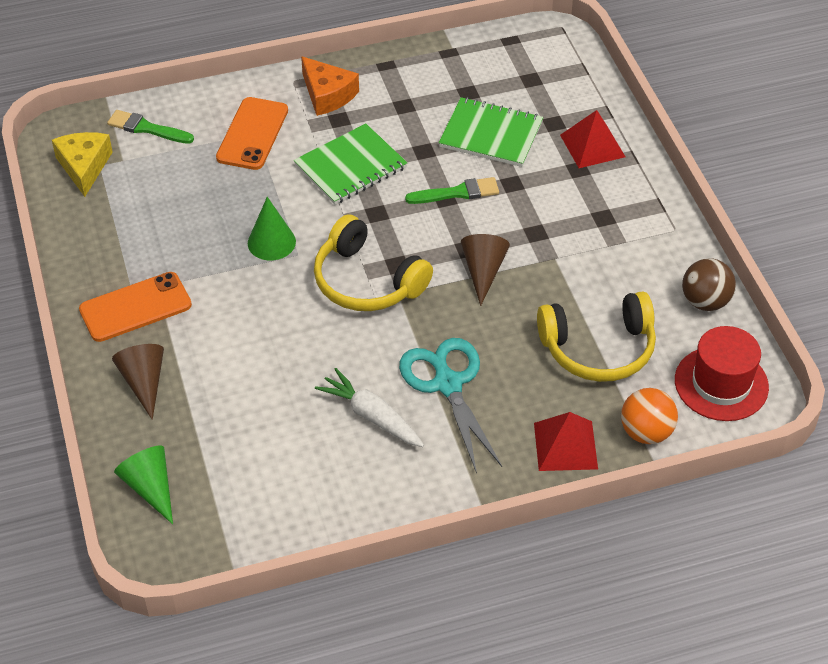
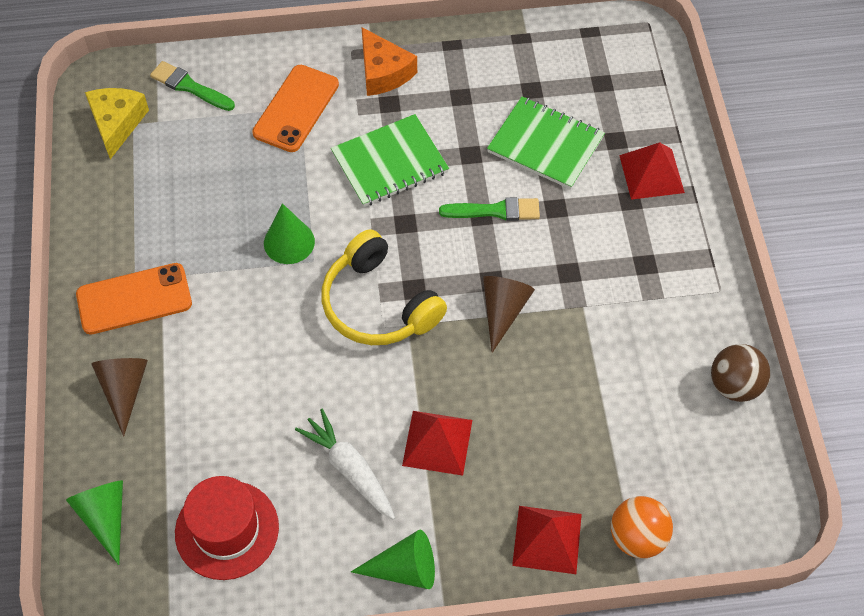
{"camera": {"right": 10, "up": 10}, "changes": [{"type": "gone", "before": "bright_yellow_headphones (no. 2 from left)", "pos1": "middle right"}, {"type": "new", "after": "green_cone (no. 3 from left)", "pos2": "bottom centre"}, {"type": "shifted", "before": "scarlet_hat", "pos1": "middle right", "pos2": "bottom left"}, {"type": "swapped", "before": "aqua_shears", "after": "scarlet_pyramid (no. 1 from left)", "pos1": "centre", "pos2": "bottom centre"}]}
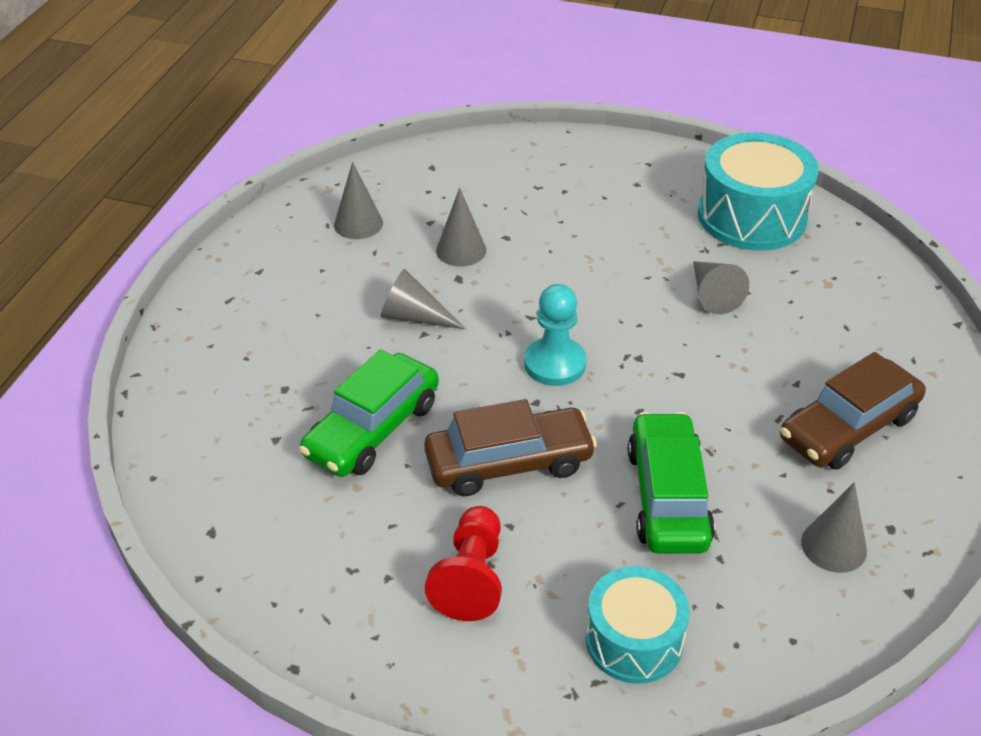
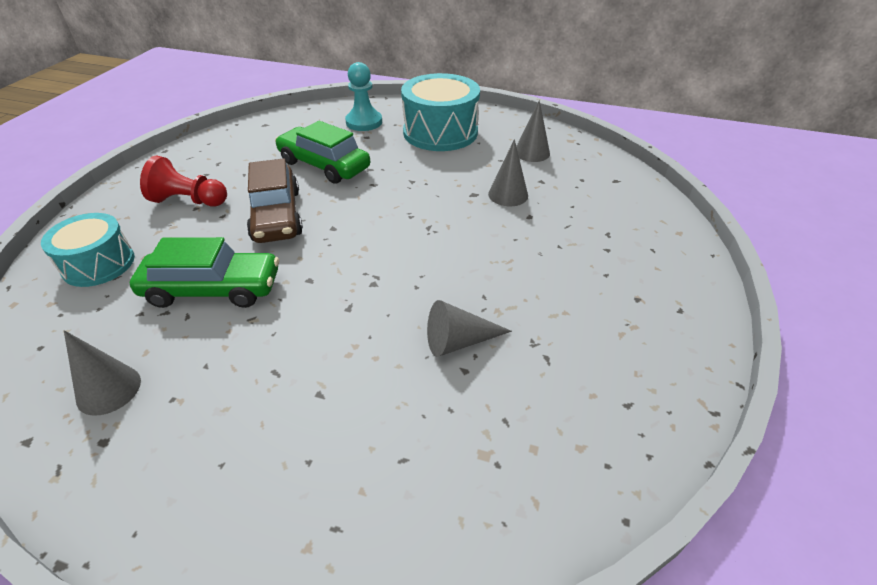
{"camera": {"right": 90, "up": 0}, "changes": [{"type": "gone", "before": "grey_cone (no. 2 from left)", "pos1": "centre"}, {"type": "gone", "before": "russet_automobile (no. 2 from left)", "pos1": "middle right"}, {"type": "shifted", "before": "aqua_game_pawn", "pos1": "centre", "pos2": "top centre"}, {"type": "shifted", "before": "aqua_drum (no. 2 from left)", "pos1": "top right", "pos2": "top centre"}]}
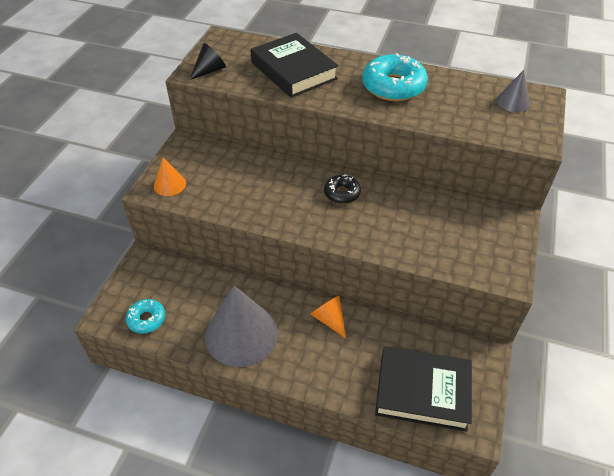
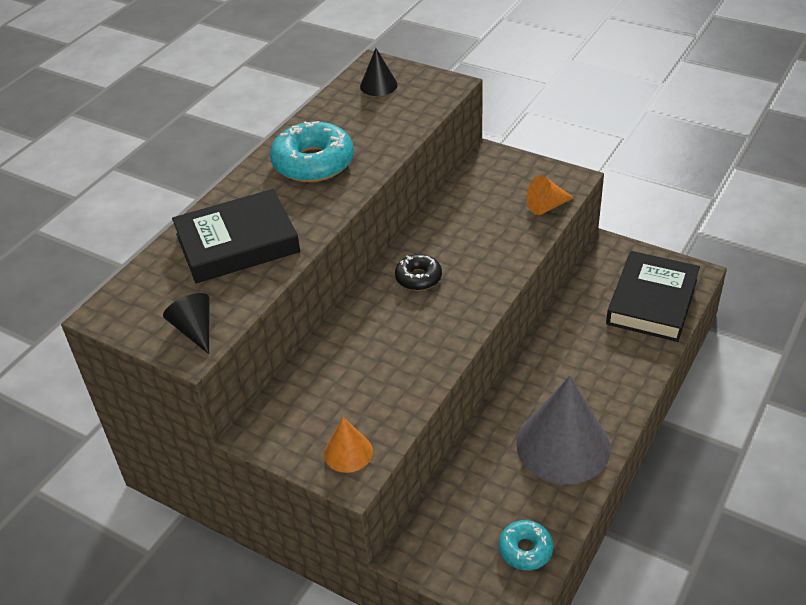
{"camera": {"right": -75, "up": -5}, "changes": [{"type": "shifted", "before": "orange_cone (no. 2 from left)", "pos1": "centre", "pos2": "top right"}, {"type": "repainted", "before": "grey_cone (no. 2 from left)", "after": "ebony_cone (no. 2 from left)", "pos1": "top right", "pos2": "top centre"}]}
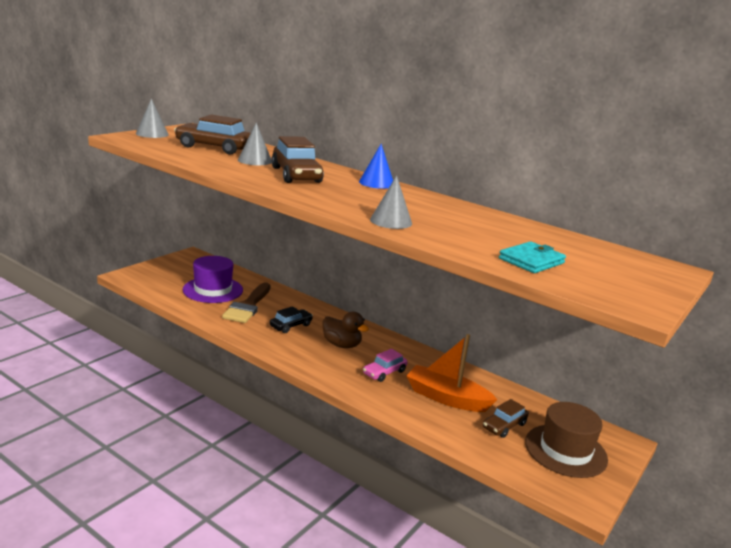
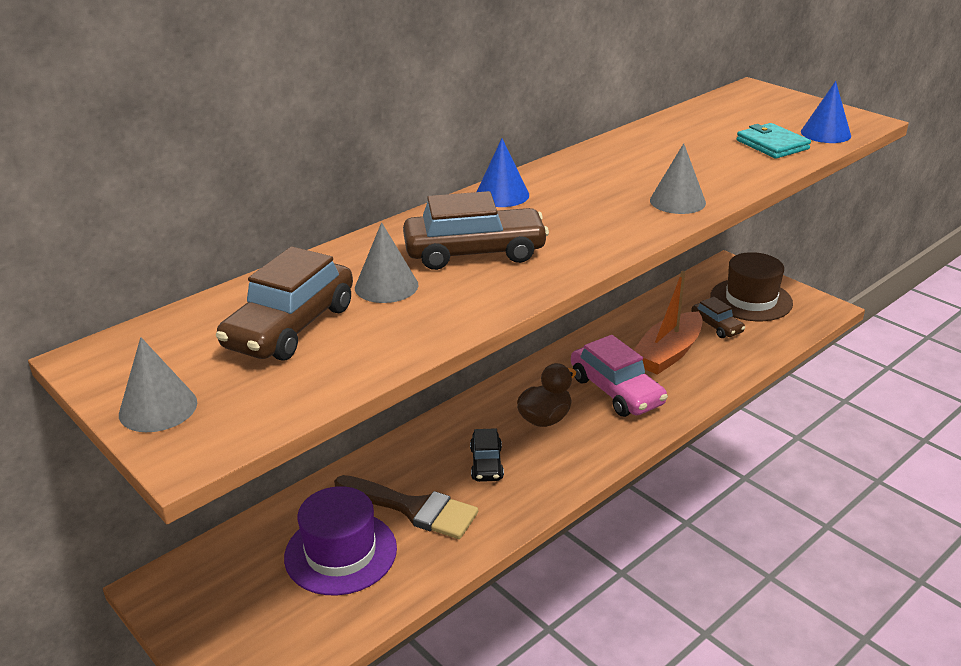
{"camera": {"right": -75, "up": 10}, "changes": [{"type": "new", "after": "cobalt_cone (no. 2 from left)", "pos2": "top right"}, {"type": "rotated", "before": "ebony_automobile", "pos1": "centre", "pos2": "bottom centre", "turn": -150}, {"type": "scaled", "before": "pink_automobile", "pos1": "centre", "pos2": "centre", "scale": 1.72}]}
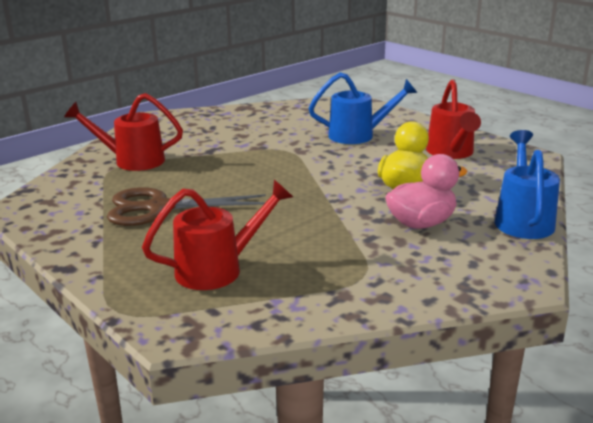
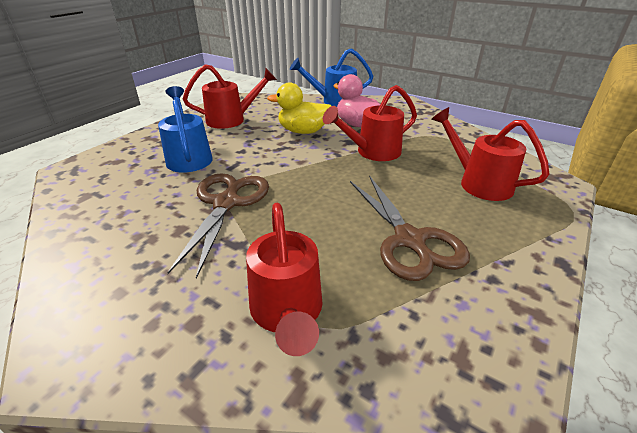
{"camera": {"right": -105, "up": 10}, "changes": [{"type": "new", "after": "russet_shears (no. 1 from left)", "pos2": "centre"}, {"type": "new", "after": "scarlet_watering_pot (no. 3 from left)", "pos2": "top centre"}]}
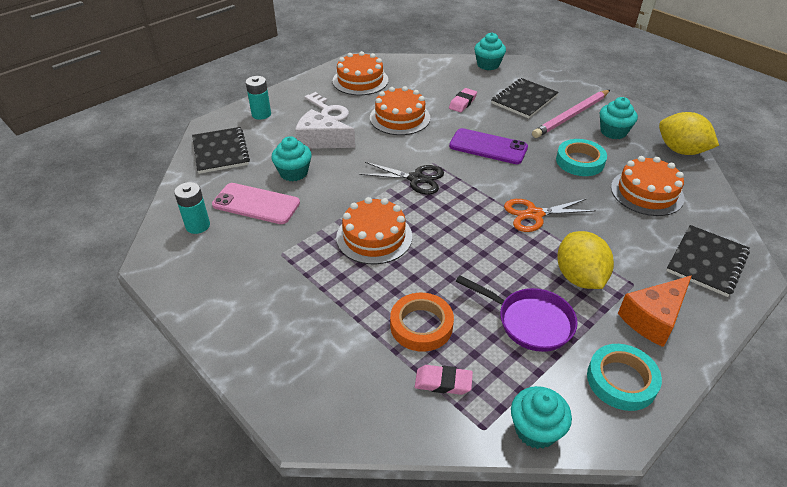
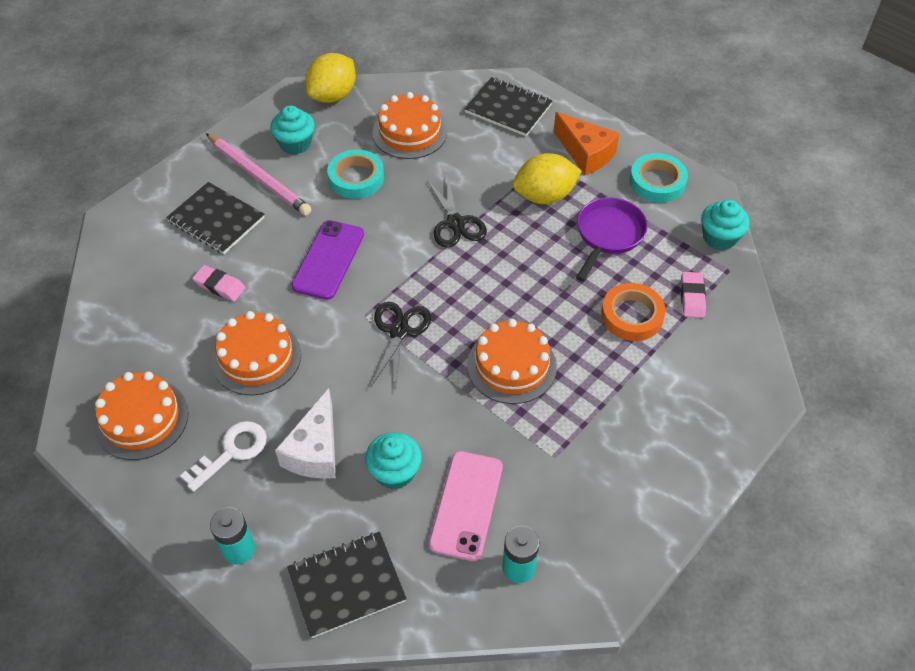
{"camera": {"right": -95, "up": 10}, "changes": [{"type": "gone", "before": "aqua_fairy_cake (no. 2 from left)", "pos1": "top centre"}, {"type": "repainted", "before": "orange_shears", "after": "ebony_shears (no. 2 from left)", "pos1": "middle right", "pos2": "top centre"}]}
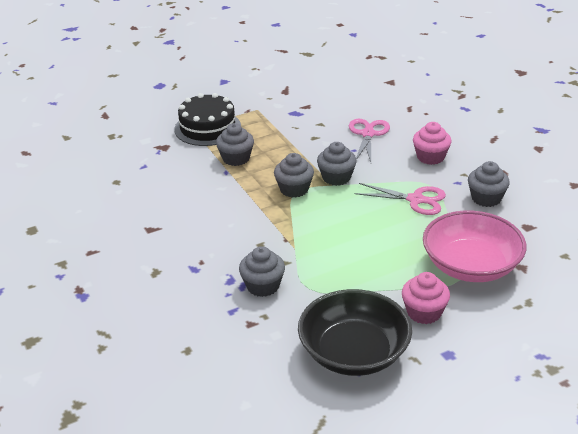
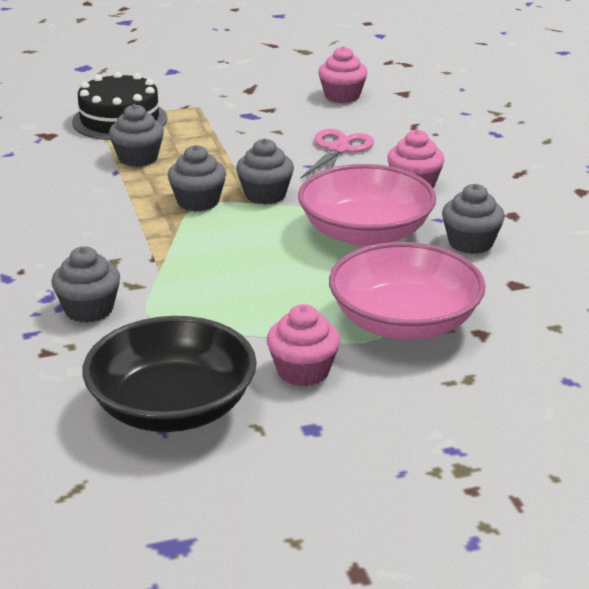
{"camera": {"right": 10, "up": -5}, "changes": [{"type": "new", "after": "pink_fairy_cake (no. 2 from left)", "pos2": "top centre"}, {"type": "swapped", "before": "pink_shears (no. 2 from left)", "after": "pink_serving_bowl (no. 1 from left)", "pos1": "middle right", "pos2": "centre"}]}
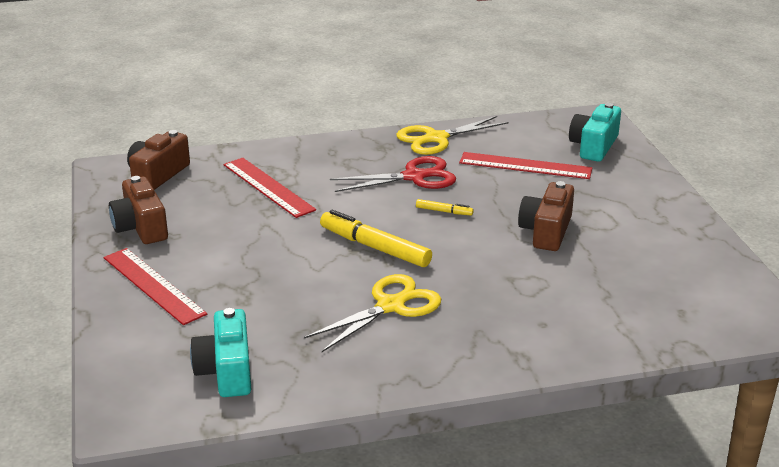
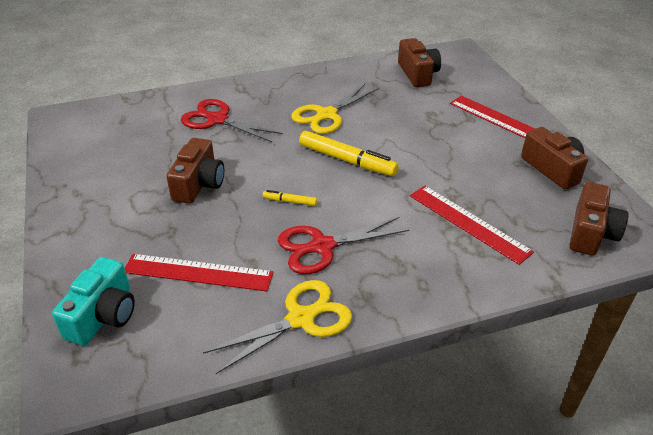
{"camera": {"right": 175, "up": 10}, "changes": [{"type": "new", "after": "scarlet_shears (no. 1 from left)", "pos2": "top centre"}, {"type": "repainted", "before": "aqua_compact_camera (no. 1 from left)", "after": "russet_compact_camera (no. 2 from left)", "pos1": "bottom left", "pos2": "top centre"}]}
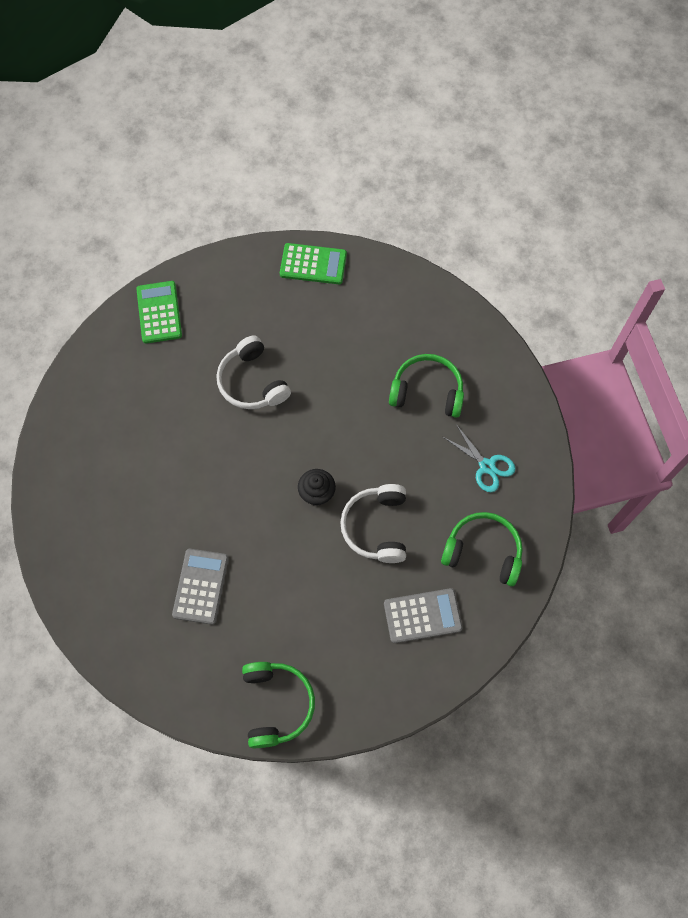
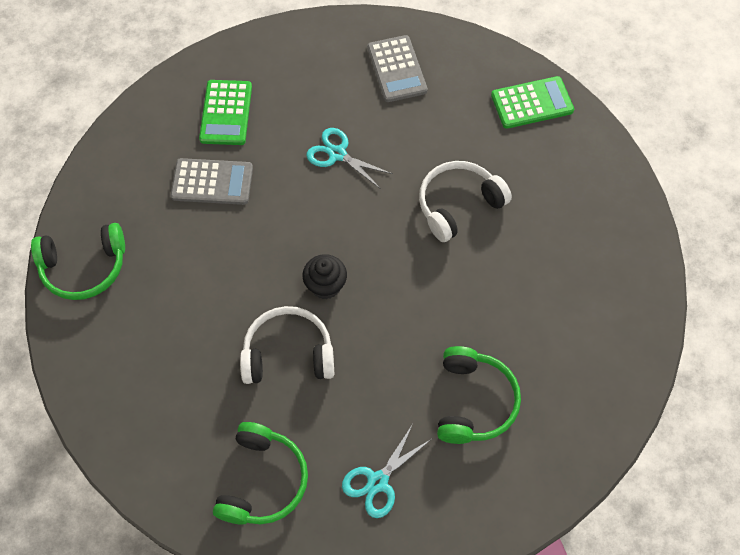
{"camera": {"right": 85, "up": -5}, "changes": [{"type": "new", "after": "aqua_shears (no. 1 from left)", "pos2": "top centre"}, {"type": "shifted", "before": "green_pocket_calculator (no. 2 from left in the first image)", "after": "green_pocket_calculator (no. 1 from left)", "pos1": "top centre", "pos2": "top left"}, {"type": "shifted", "before": "grey_pocket_calculator (no. 2 from left)", "pos1": "bottom centre", "pos2": "top centre"}]}
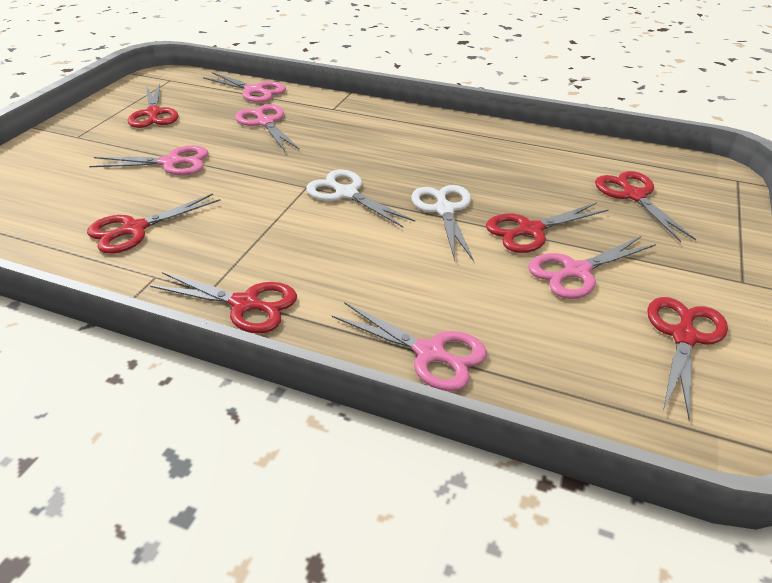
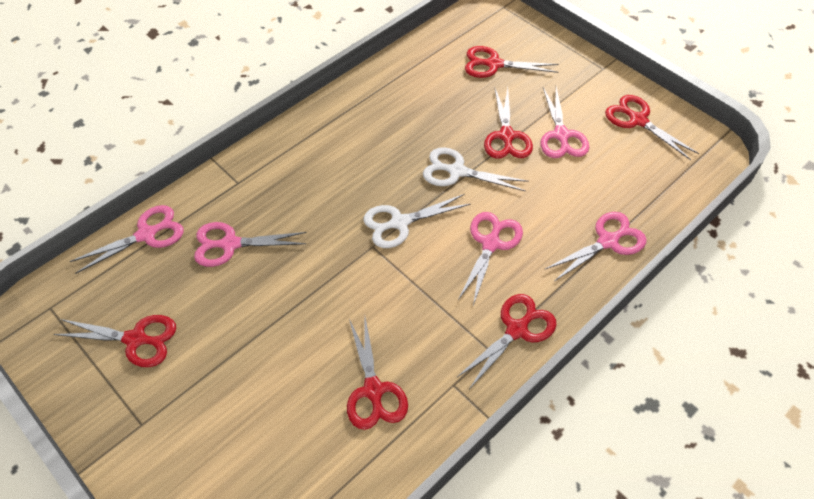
{"camera": {"right": -65, "up": 15}, "changes": [{"type": "shifted", "before": "pink_shears (no. 1 from left in the first image)", "after": "pink_shears (no. 3 from left)", "pos1": "top left", "pos2": "centre"}]}
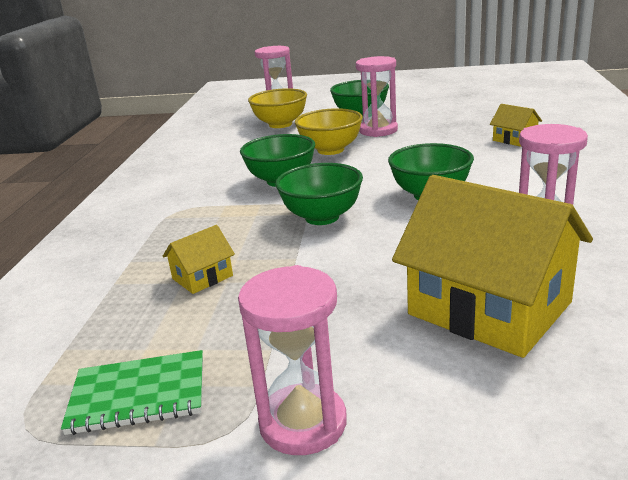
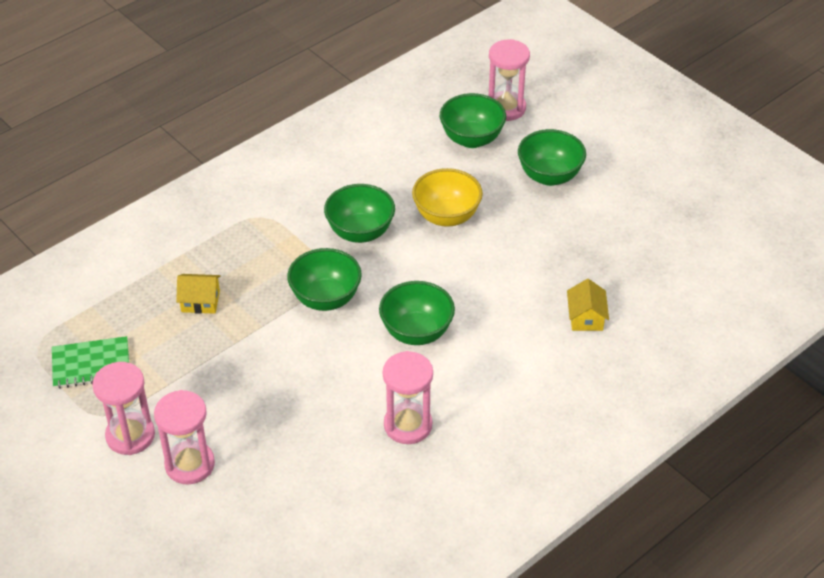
{"camera": {"right": 40, "up": 20}, "changes": [{"type": "gone", "before": "bright_yellow_toy_house (no. 2 from left)", "pos1": "middle right"}, {"type": "shifted", "before": "pink_sand_timer (no. 3 from left in the first image)", "after": "pink_sand_timer (no. 2 from left)", "pos1": "top centre", "pos2": "bottom left"}, {"type": "repainted", "before": "bright_yellow_serving_bowl (no. 1 from left)", "after": "green_serving_bowl (no. 4 from left)", "pos1": "top centre", "pos2": "top centre"}, {"type": "rotated", "before": "green_notebook", "pos1": "bottom left", "pos2": "middle left", "turn": -45}]}
